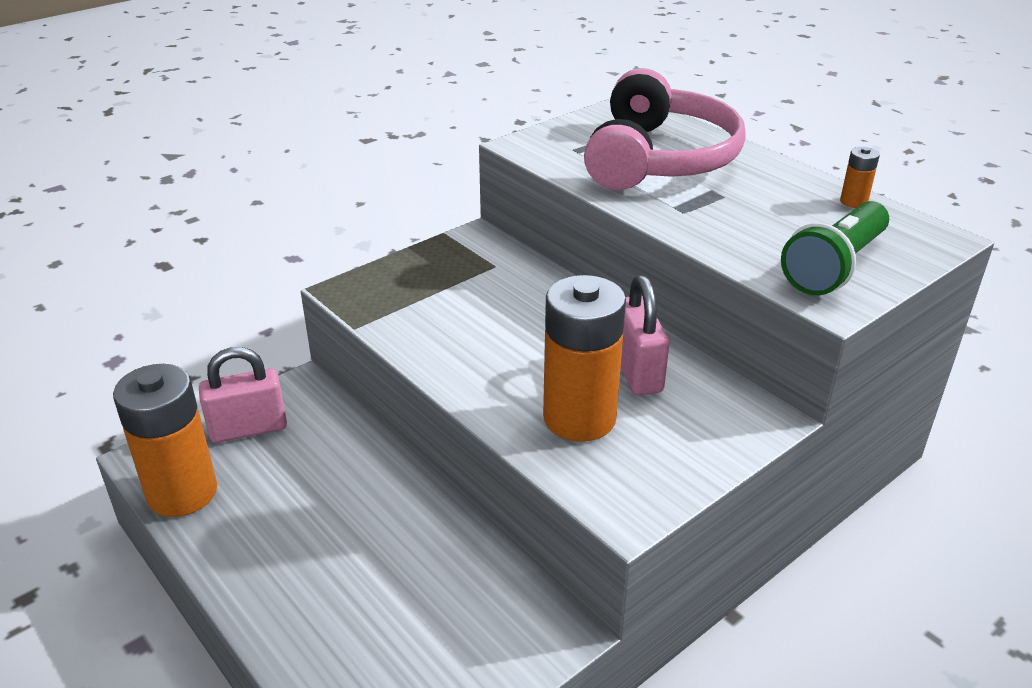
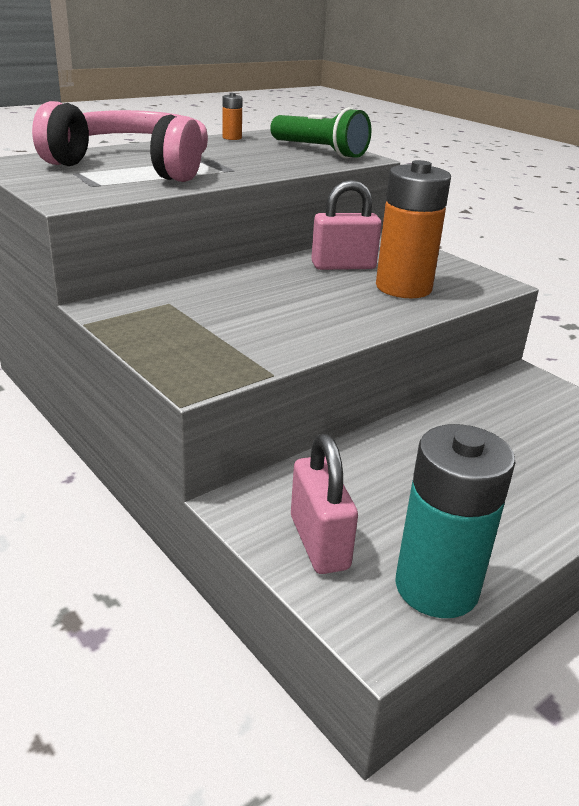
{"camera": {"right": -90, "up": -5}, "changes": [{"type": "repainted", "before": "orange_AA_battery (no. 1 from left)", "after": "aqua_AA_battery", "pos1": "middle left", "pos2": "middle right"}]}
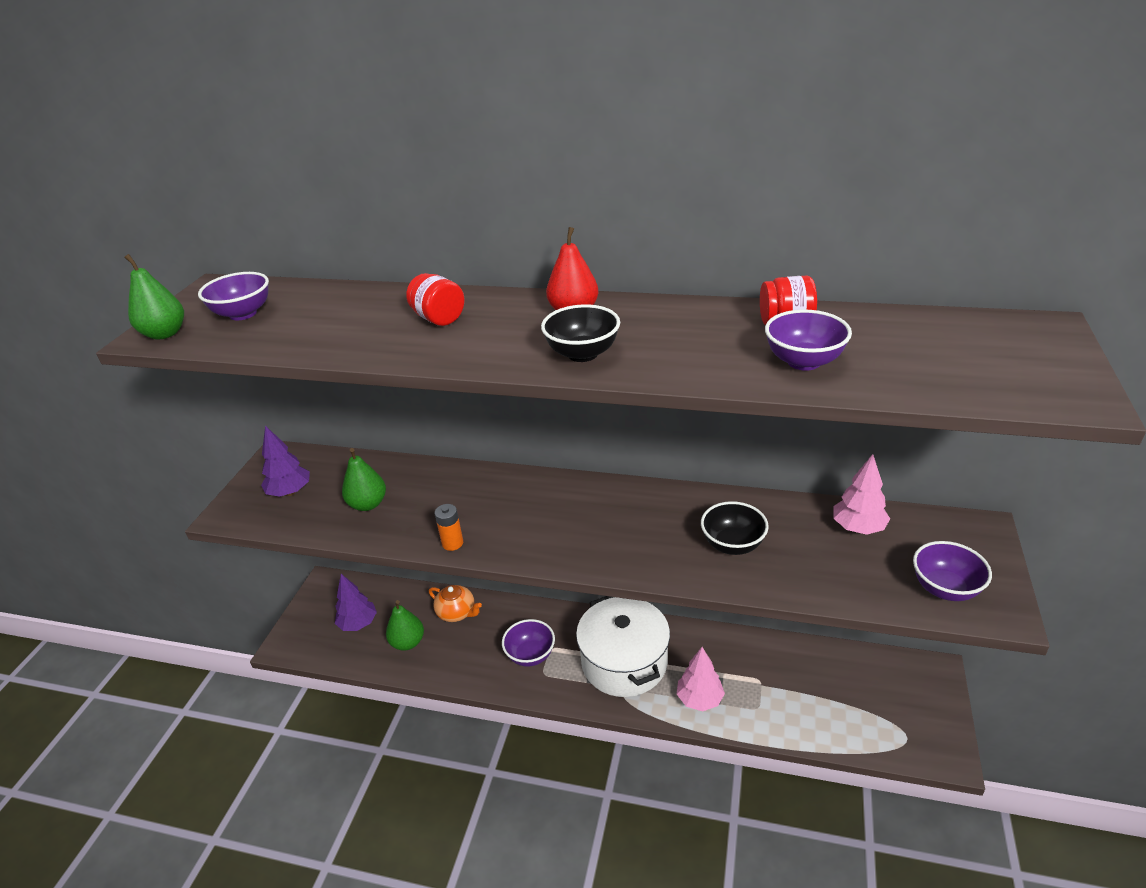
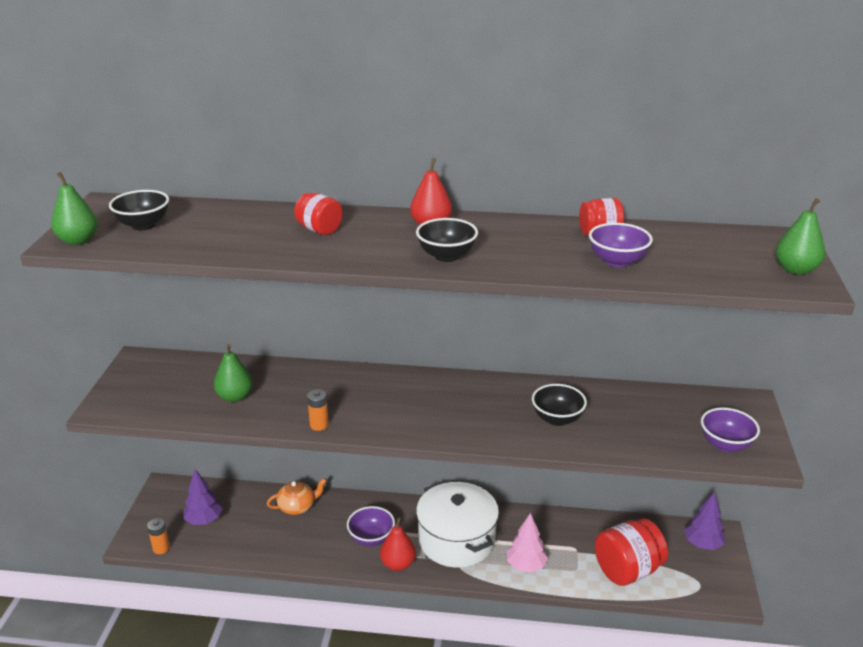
{"camera": {"right": -10, "up": -5}, "changes": [{"type": "gone", "before": "pink_fir_tree (no. 2 from left)", "pos1": "middle right"}, {"type": "new", "after": "orange_AA_battery (no. 1 from left)", "pos2": "bottom left"}, {"type": "new", "after": "scarlet_toy_pear (no. 1 from left)", "pos2": "bottom centre"}, {"type": "new", "after": "scarlet_preserve_jar (no. 3 from left)", "pos2": "bottom right"}, {"type": "shifted", "before": "royal_purple_fir_tree (no. 1 from left in the first image)", "after": "royal_purple_fir_tree (no. 2 from left)", "pos1": "middle left", "pos2": "bottom right"}, {"type": "shifted", "before": "green_toy_pear (no. 3 from left)", "pos1": "bottom centre", "pos2": "middle right"}, {"type": "repainted", "before": "royal_purple_serving_bowl (no. 1 from left)", "after": "ebony_serving_bowl (no. 1 from left)", "pos1": "middle left", "pos2": "top left"}, {"type": "rotated", "before": "orange_tea_pot", "pos1": "bottom centre", "pos2": "bottom centre", "turn": -45}]}
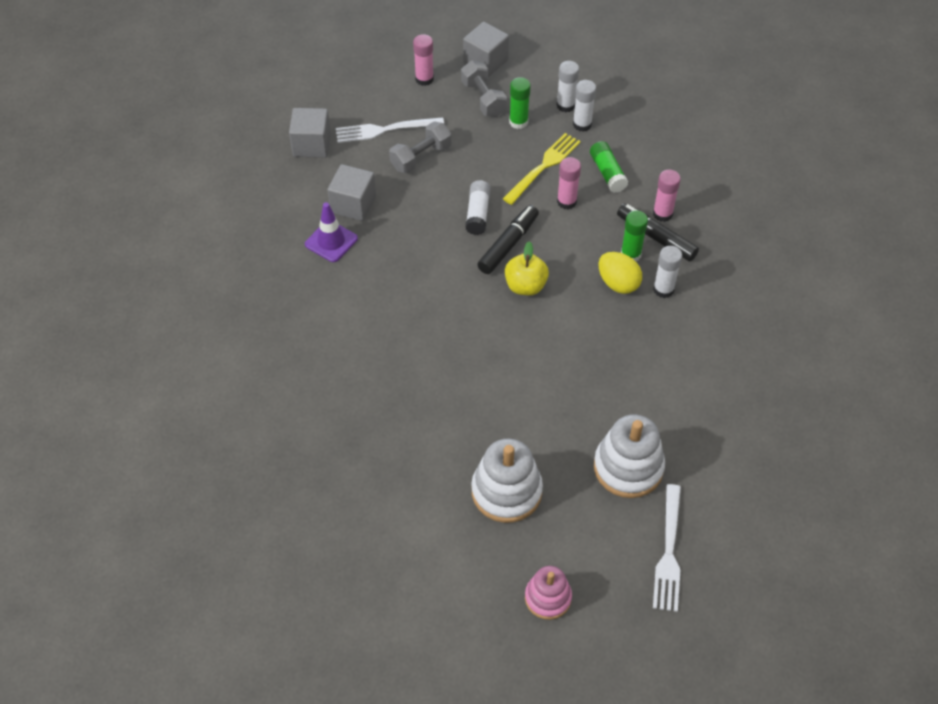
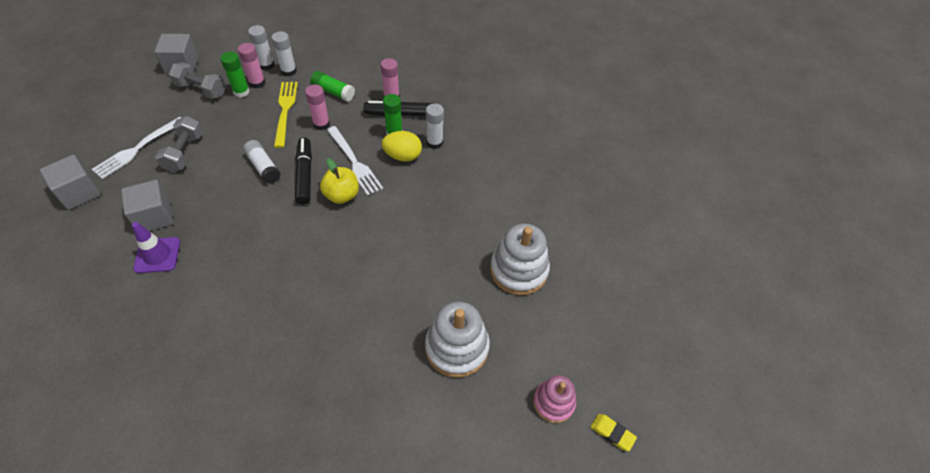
{"camera": {"right": -45, "up": 0}, "changes": [{"type": "new", "after": "bright_yellow_eraser", "pos2": "bottom centre"}, {"type": "shifted", "before": "pink_glue (no. 1 from left)", "pos1": "top centre", "pos2": "top left"}, {"type": "shifted", "before": "white_dinner_fork (no. 2 from left)", "pos1": "bottom right", "pos2": "centre"}]}
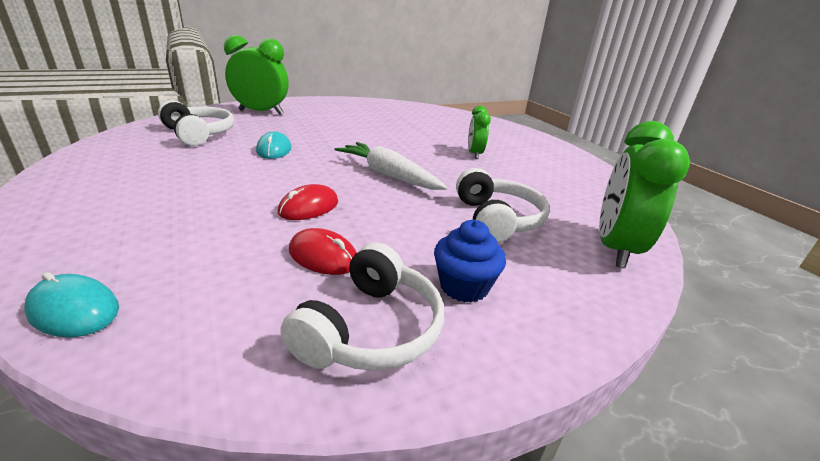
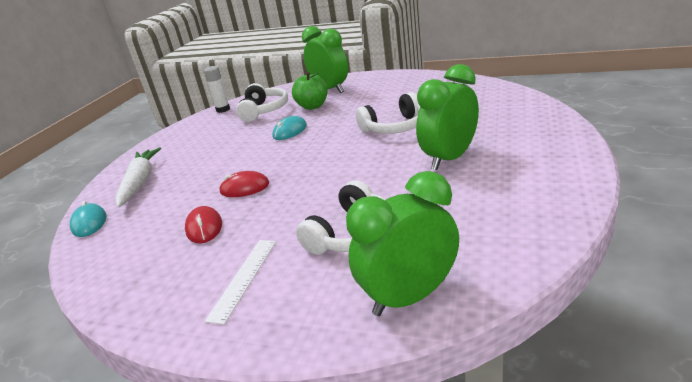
{"camera": {"right": 50, "up": 0}, "changes": [{"type": "new", "after": "white_glue", "pos2": "top left"}, {"type": "new", "after": "green_toy_apple", "pos2": "top centre"}, {"type": "shifted", "before": "white_headphones (no. 2 from left in the first image)", "after": "white_headphones (no. 3 from left)", "pos1": "centre", "pos2": "top centre"}, {"type": "shifted", "before": "white_carrot", "pos1": "centre", "pos2": "middle left"}, {"type": "swapped", "before": "cobalt_fairy_cake", "after": "white_ruler", "pos1": "centre", "pos2": "bottom centre"}, {"type": "scaled", "before": "green_clock (no. 2 from left in the first image)", "pos1": "top centre", "pos2": "top centre", "scale": 1.78}]}
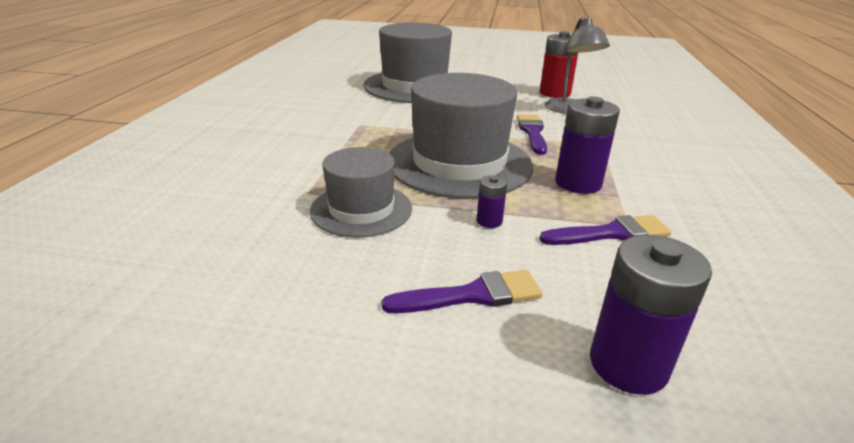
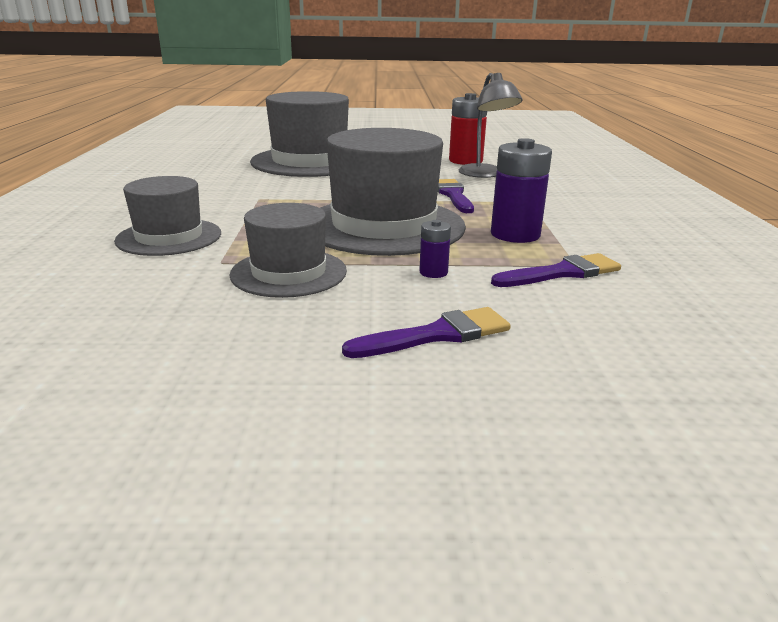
{"camera": {"right": -10, "up": -5}, "changes": [{"type": "gone", "before": "royal_purple_AA_battery (no. 3 from left)", "pos1": "bottom right"}, {"type": "new", "after": "grey_hat (no. 1 from left)", "pos2": "middle left"}]}
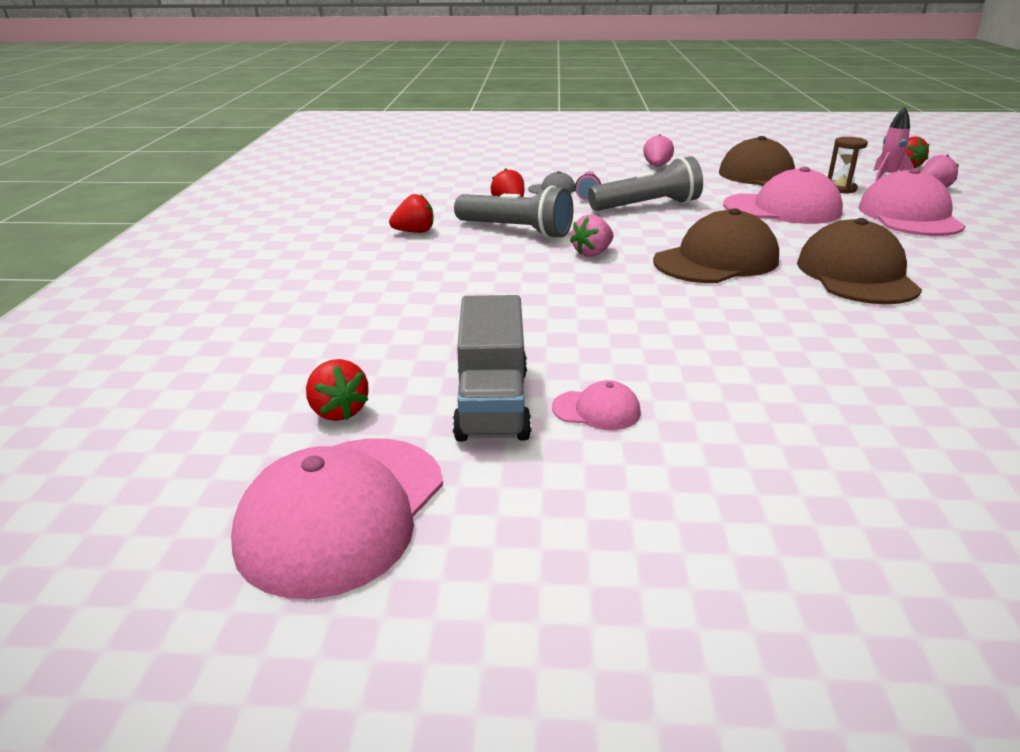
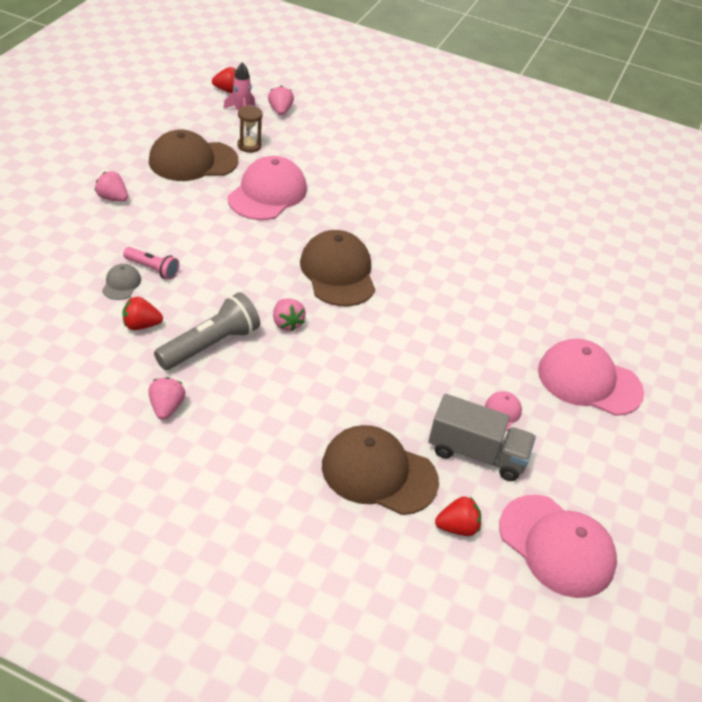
{"camera": {"right": -75, "up": 15}, "changes": [{"type": "gone", "before": "grey_pocket_torch (no. 2 from left)", "pos1": "top centre"}, {"type": "shifted", "before": "russet_baseball_cap (no. 3 from left)", "pos1": "middle right", "pos2": "bottom centre"}, {"type": "shifted", "before": "pink_baseball_cap (no. 4 from left)", "pos1": "top right", "pos2": "middle right"}, {"type": "repainted", "before": "scarlet_berry (no. 2 from left)", "after": "pink_berry (no. 2 from left)", "pos1": "top centre", "pos2": "middle left"}]}
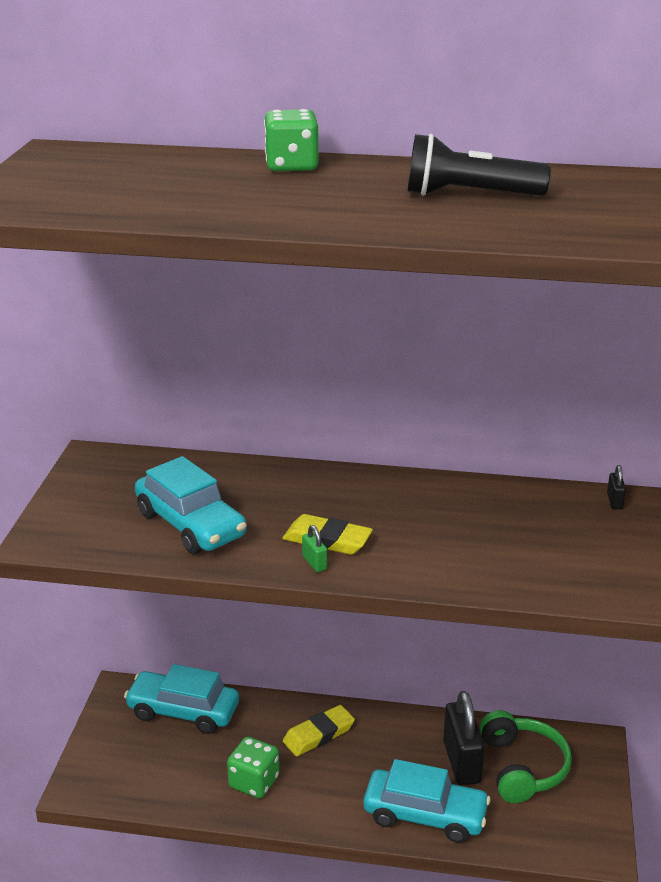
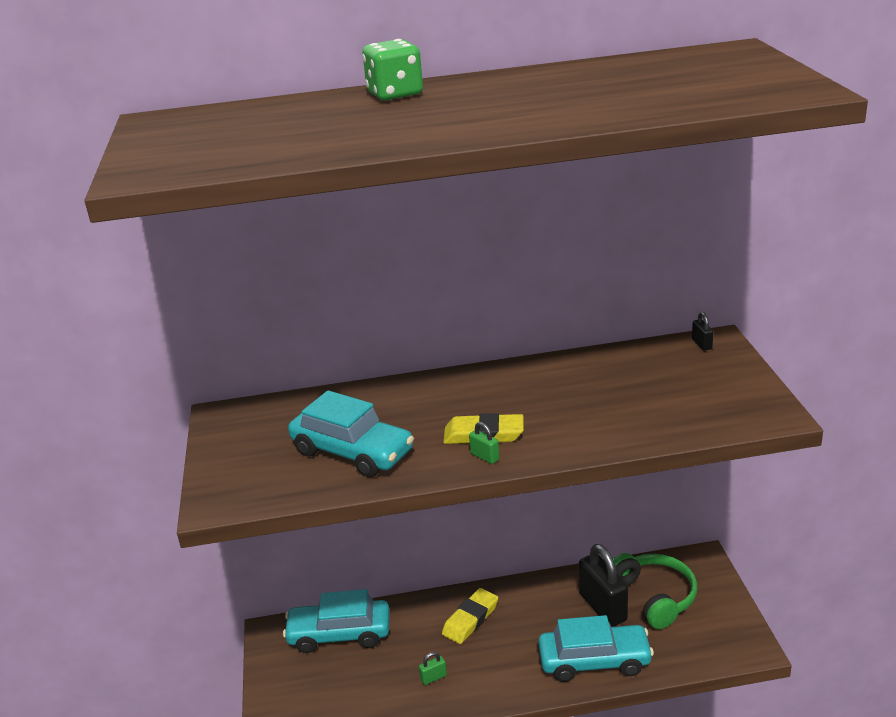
{"camera": {"right": -15, "up": 0}, "changes": [{"type": "gone", "before": "ebony_pocket_torch", "pos1": "top right"}, {"type": "swapped", "before": "green_game_die (no. 1 from left)", "after": "green_lock (no. 1 from left)", "pos1": "bottom centre", "pos2": "bottom centre"}]}
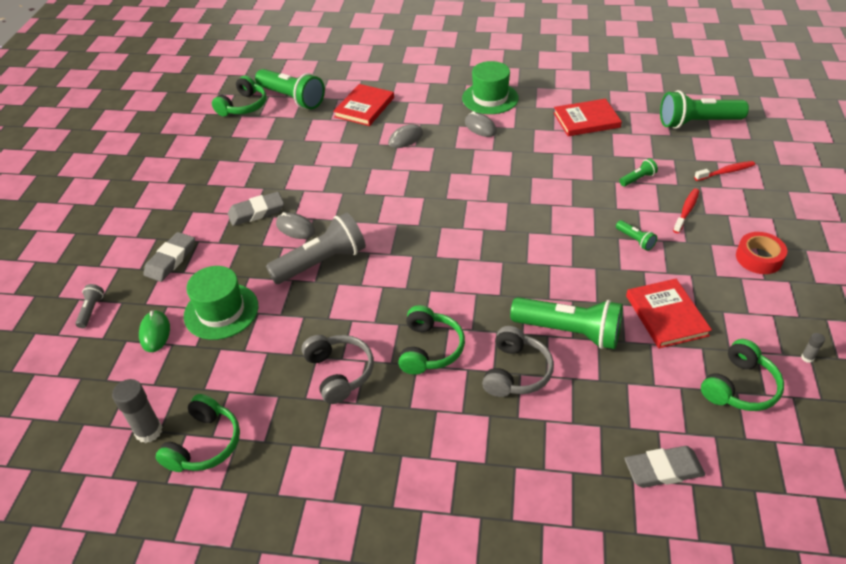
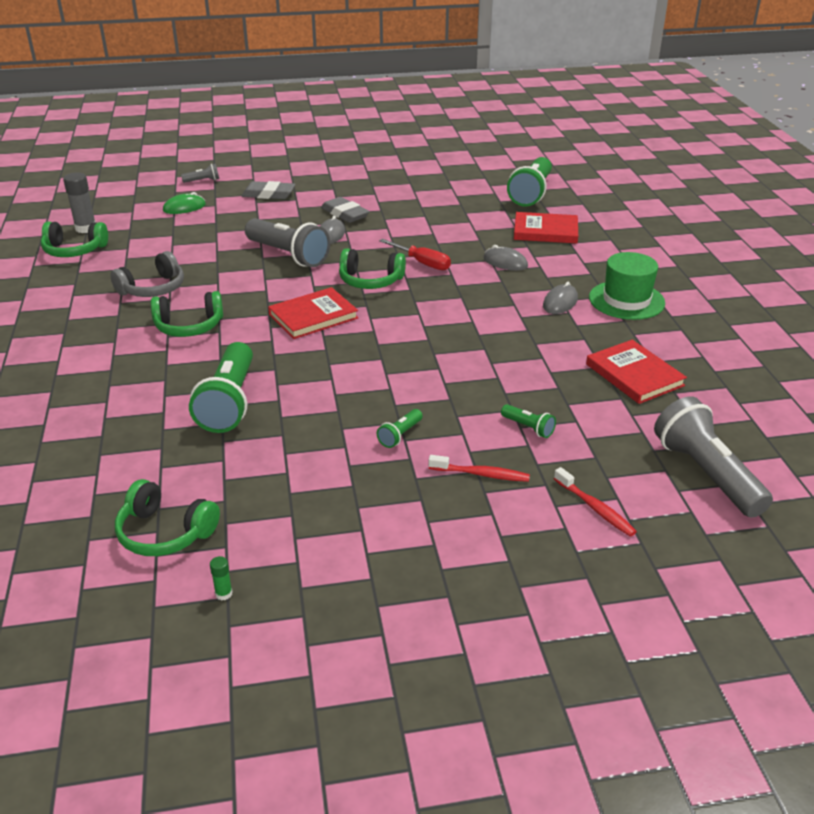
{"camera": {"right": 70, "up": -10}, "changes": [{"type": "gone", "before": "green_hat (no. 1 from left)", "pos1": "middle left"}, {"type": "gone", "before": "grey_headphones (no. 2 from left)", "pos1": "centre"}, {"type": "gone", "before": "grey_eraser (no. 3 from left)", "pos1": "bottom right"}, {"type": "gone", "before": "scarlet_sticky_tape", "pos1": "middle right"}, {"type": "new", "after": "scarlet_screwdriver", "pos2": "top centre"}, {"type": "shifted", "before": "green_headphones (no. 2 from left in the first image)", "after": "green_headphones (no. 4 from left)", "pos1": "top left", "pos2": "top centre"}, {"type": "shifted", "before": "scarlet_hardback (no. 3 from left in the first image)", "after": "scarlet_hardback (no. 1 from left)", "pos1": "middle right", "pos2": "centre"}, {"type": "repainted", "before": "green_pocket_torch (no. 5 from left)", "after": "grey_pocket_torch (no. 3 from left)", "pos1": "top right", "pos2": "middle right"}, {"type": "repainted", "before": "grey_glue (no. 2 from left)", "after": "green_glue", "pos1": "middle right", "pos2": "bottom left"}]}
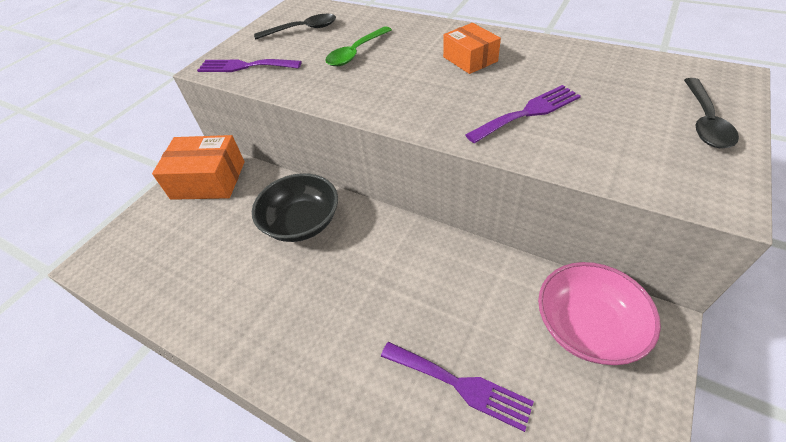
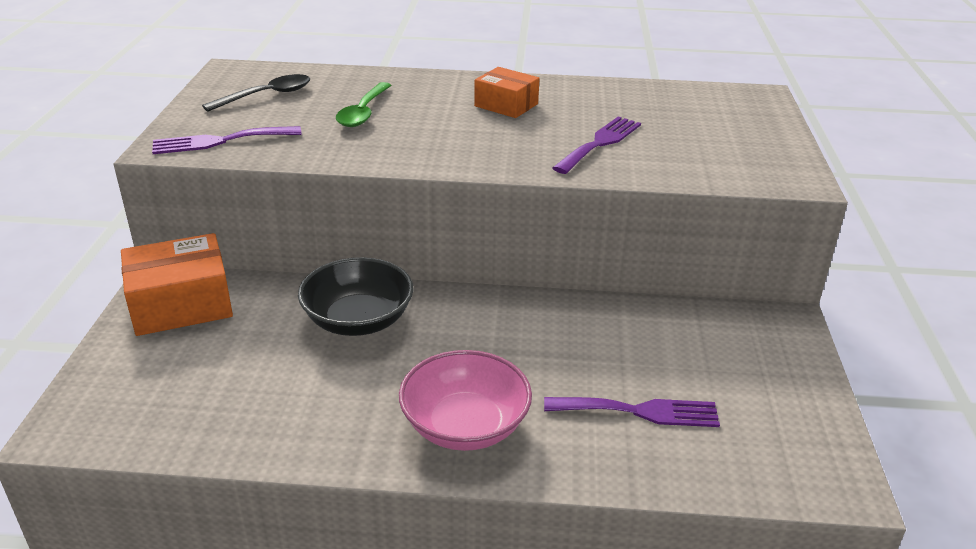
{"camera": {"right": -30, "up": -15}, "changes": [{"type": "gone", "before": "ebony_spoon (no. 2 from left)", "pos1": "top right"}, {"type": "shifted", "before": "pink_serving_bowl", "pos1": "bottom right", "pos2": "bottom centre"}]}
